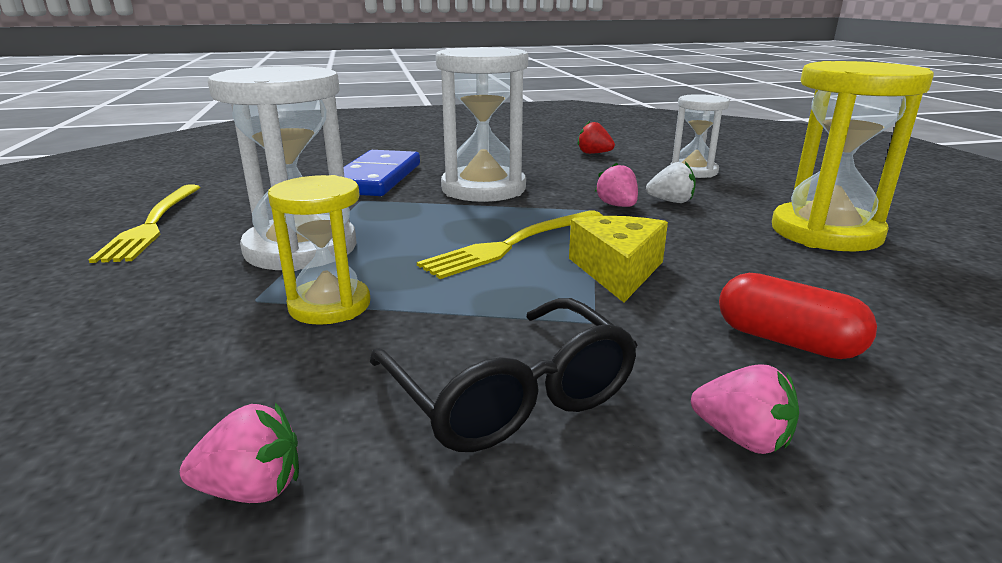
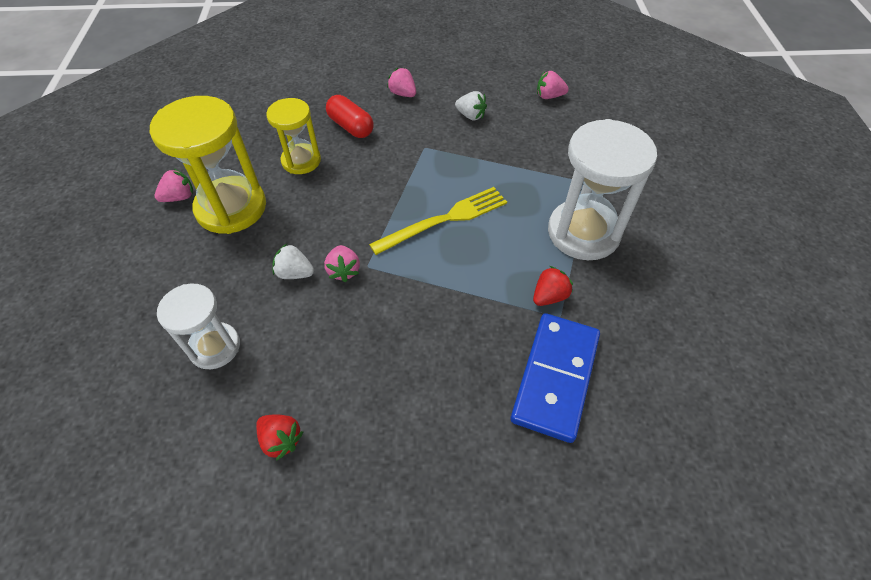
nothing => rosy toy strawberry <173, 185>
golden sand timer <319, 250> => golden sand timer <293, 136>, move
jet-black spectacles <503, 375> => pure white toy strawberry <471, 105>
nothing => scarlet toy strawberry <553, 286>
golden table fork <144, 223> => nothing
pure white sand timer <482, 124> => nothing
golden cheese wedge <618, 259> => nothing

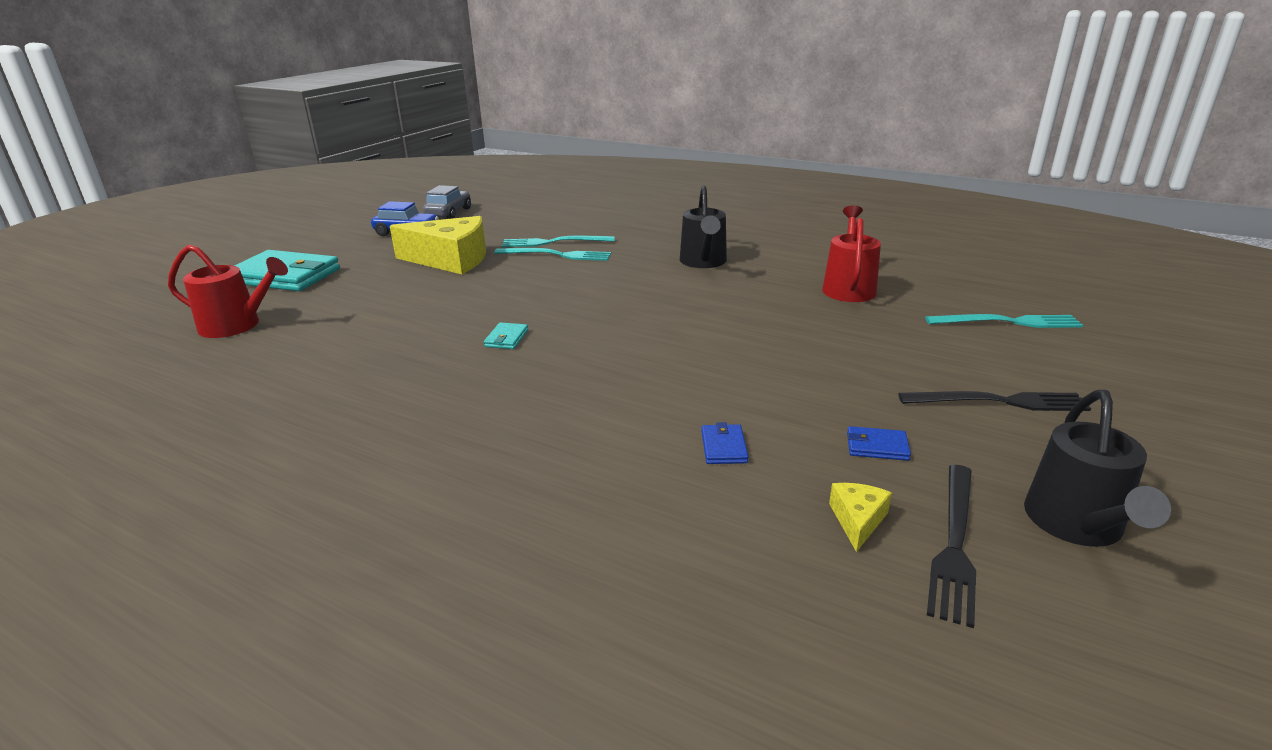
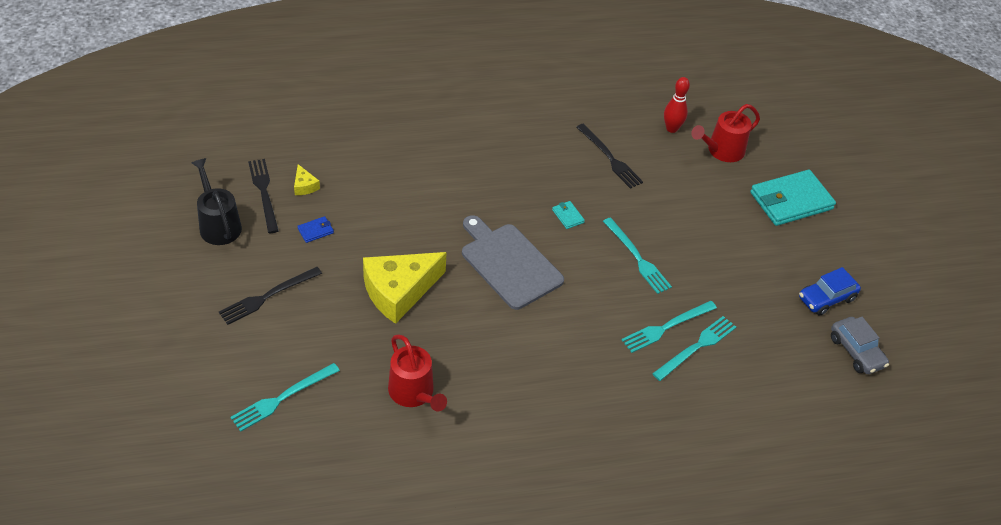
golden cheese wedge <438, 245> => golden cheese wedge <405, 288>, move
nothing => grey bread board <513, 262>
nothing => jet-black table fork <609, 156>
nothing => aqua table fork <637, 255>
nothing => scarlet skittle <677, 105>
jet-black sprinkling can <703, 227> => nothing
blue wallet <725, 443> => nothing

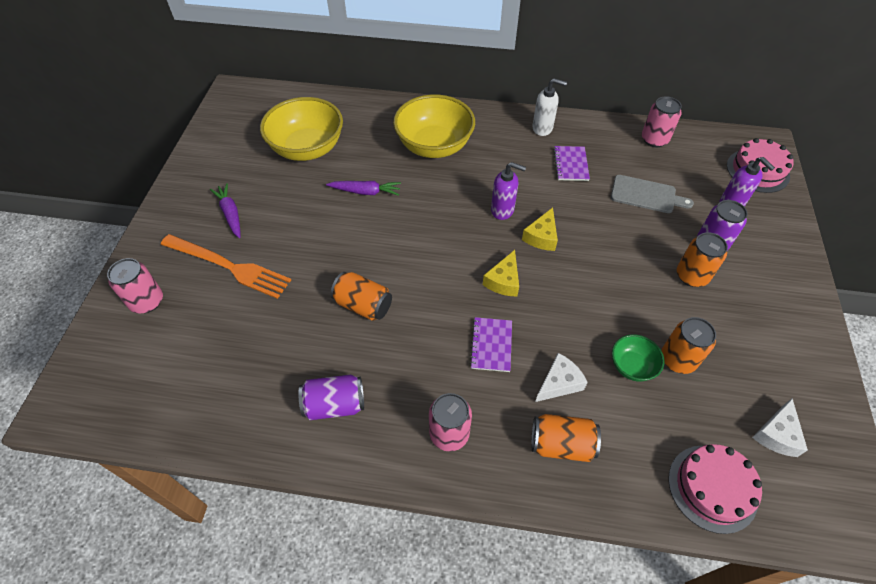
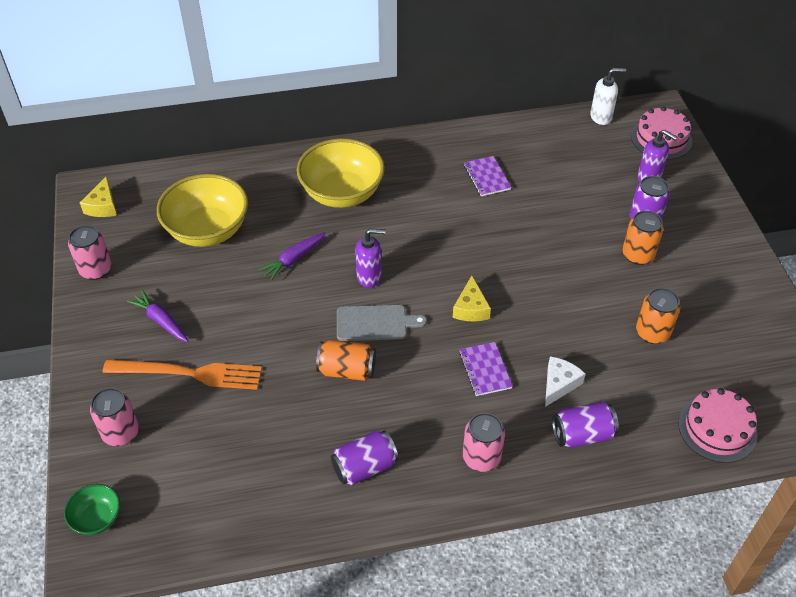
green serving bowl <638, 357> => green serving bowl <92, 509>, move
rosy tin <662, 121> => rosy tin <90, 252>, move
golden cheese wedge <540, 229> => golden cheese wedge <98, 196>, move
violet toy carrot <363, 188> => violet toy carrot <292, 256>, 150 degrees clockwise
grey bread board <652, 194> => grey bread board <382, 323>, move
violet pump bottle <508, 191> => violet pump bottle <370, 258>, move
orange-coloured tin <566, 438> => violet tin <585, 425>
pure white pump bottle <549, 107> => pure white pump bottle <608, 96>, move
pure white cheese wedge <780, 427> => nothing

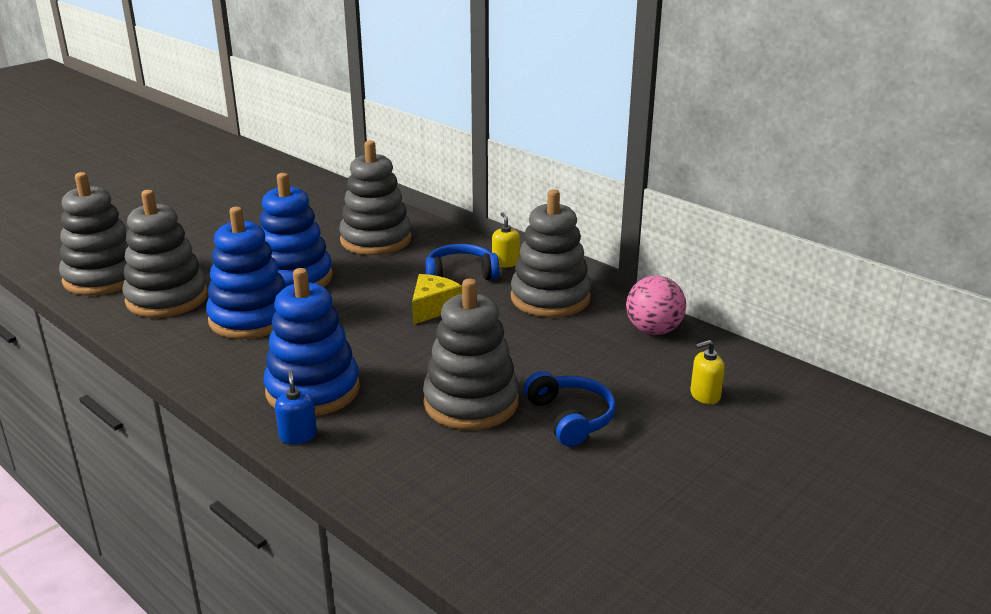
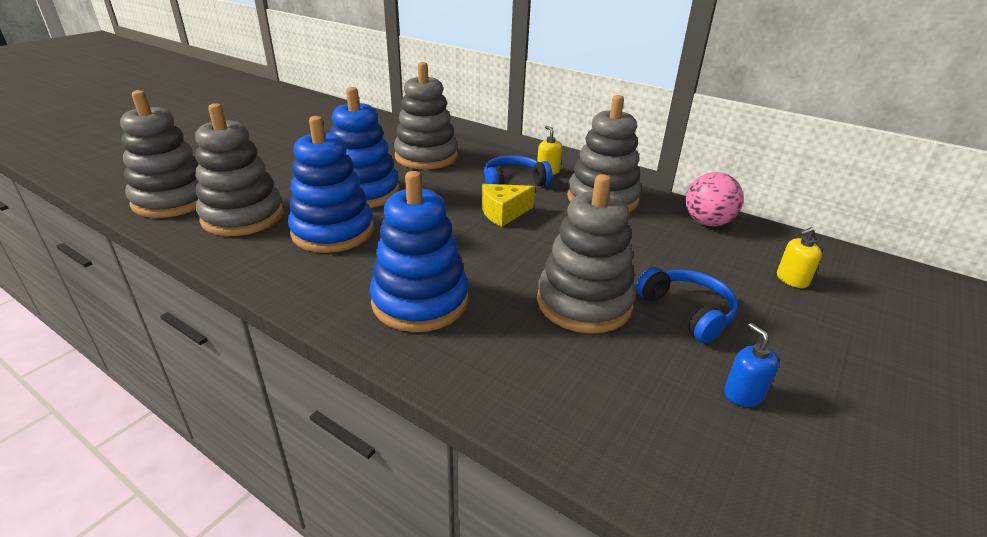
golden cheese wedge <437, 299> => golden cheese wedge <508, 205>, 135 degrees counterclockwise
blue pump bottle <296, 407> => blue pump bottle <751, 365>, move

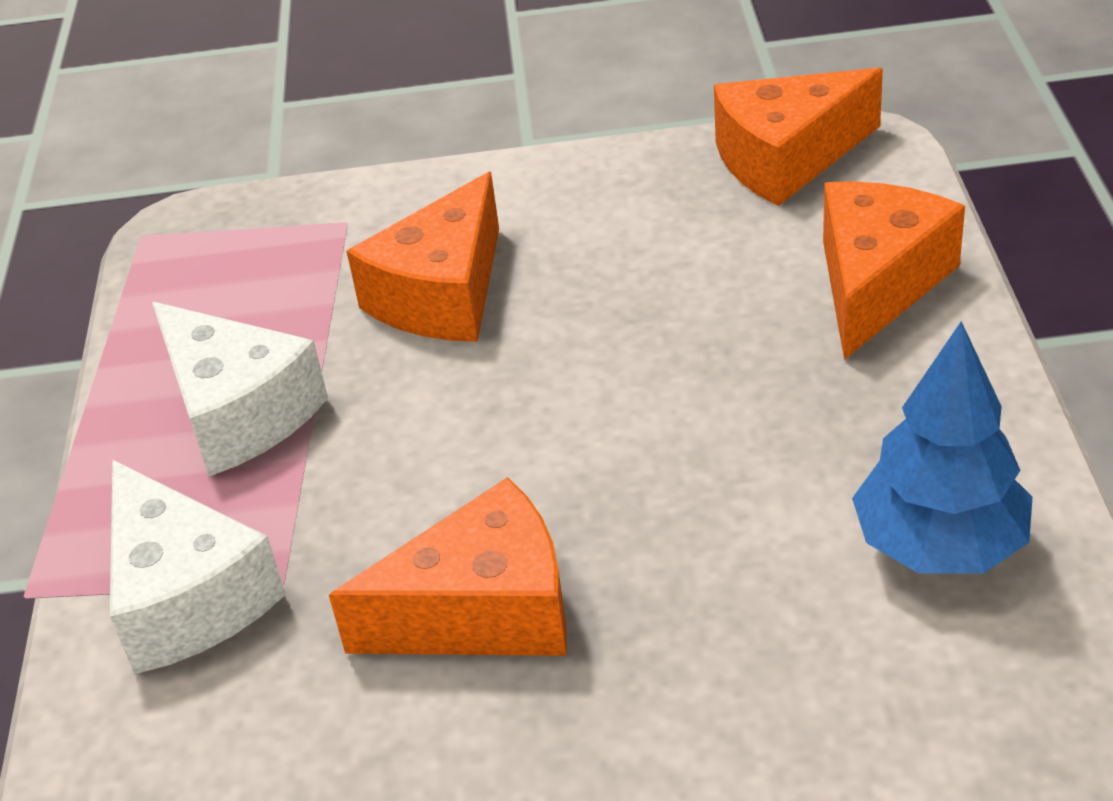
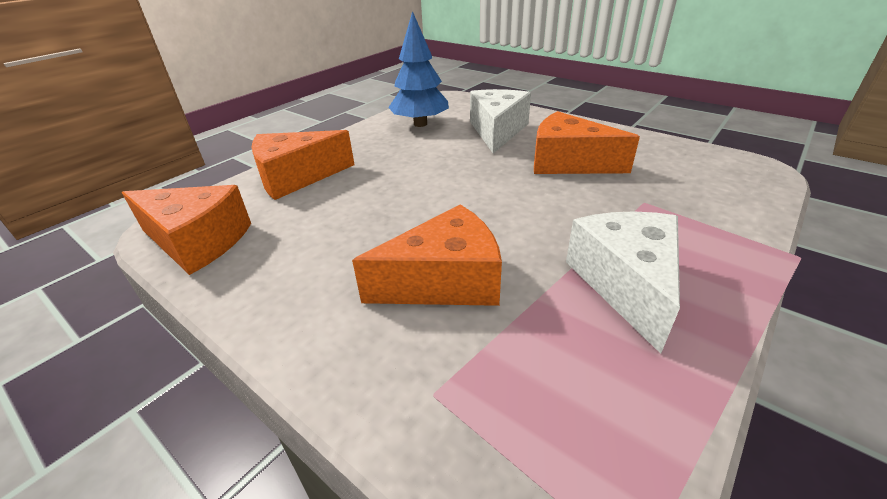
pure white cheese wedge <198, 567> => pure white cheese wedge <500, 121>, move

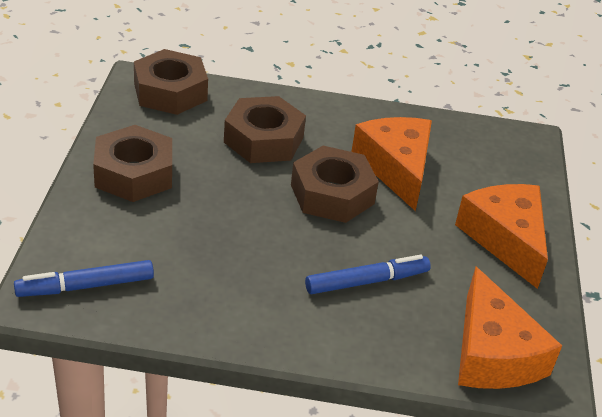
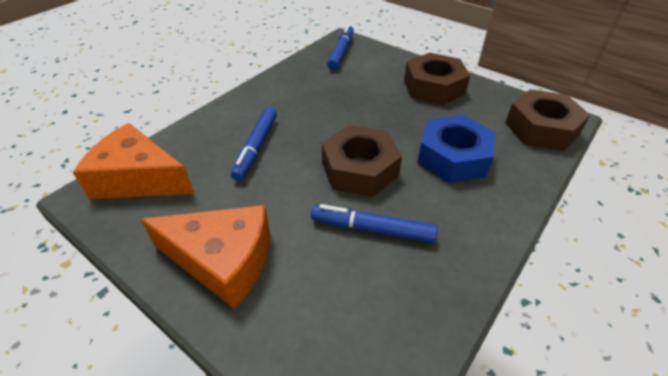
orange-coloured cheese wedge <391, 164> => blue felt pen <374, 223>
dark brown hex nut <265, 129> => blue hex nut <456, 149>

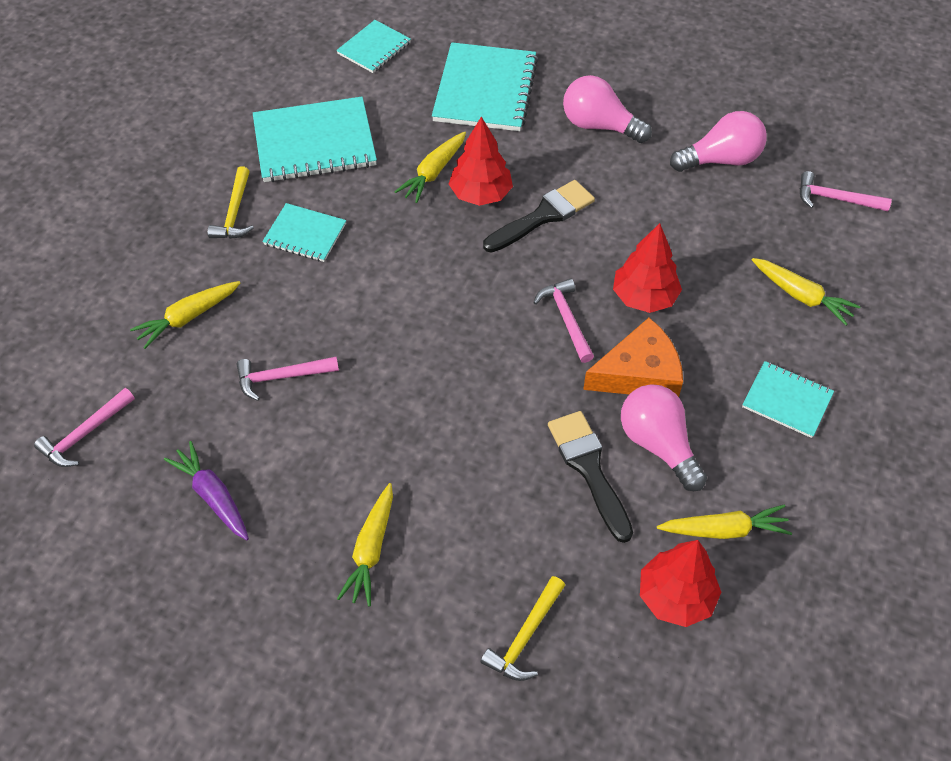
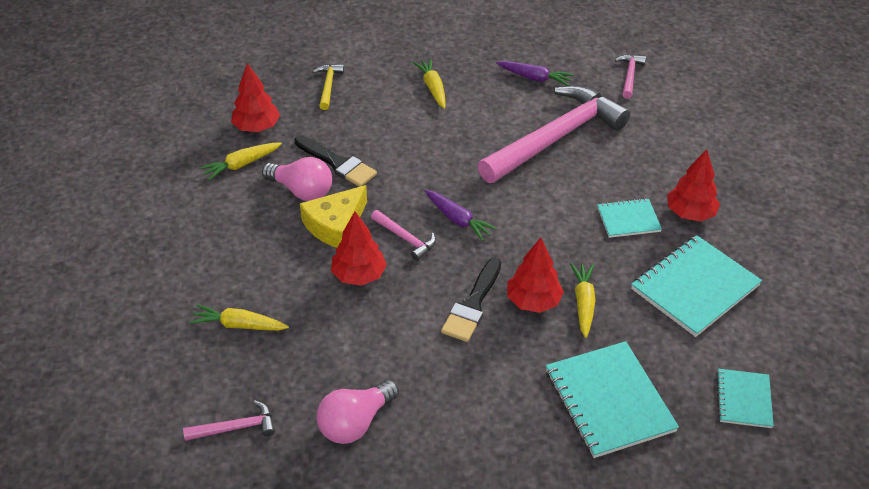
orange-coloured cheese wedge <633, 357> => golden cheese wedge <333, 216>
nothing => violet toy carrot <461, 215>
rosy claw hammer <288, 379> => rosy claw hammer <554, 134>, x2.46
golden claw hammer <231, 202> => scarlet fir tree <693, 185>
golden toy carrot <185, 315> => nothing
rosy light bulb <607, 109> => nothing
aqua notepad <788, 399> => nothing

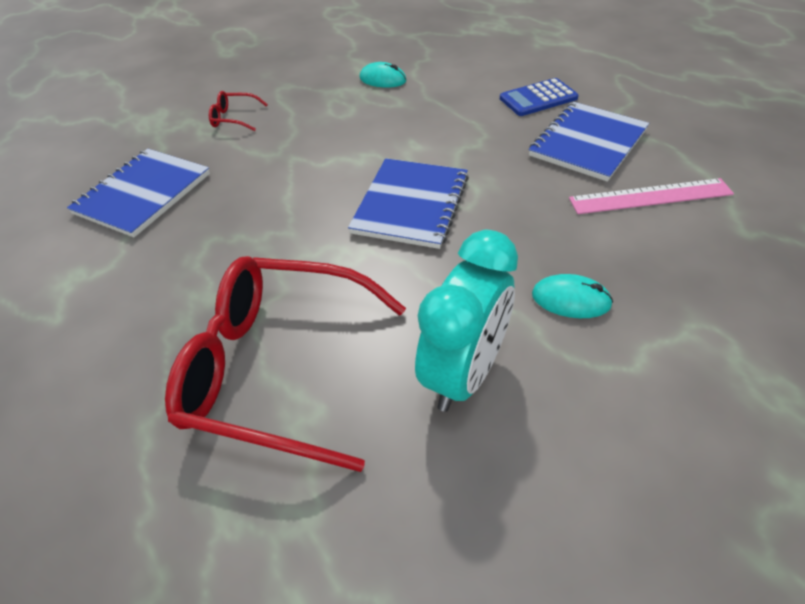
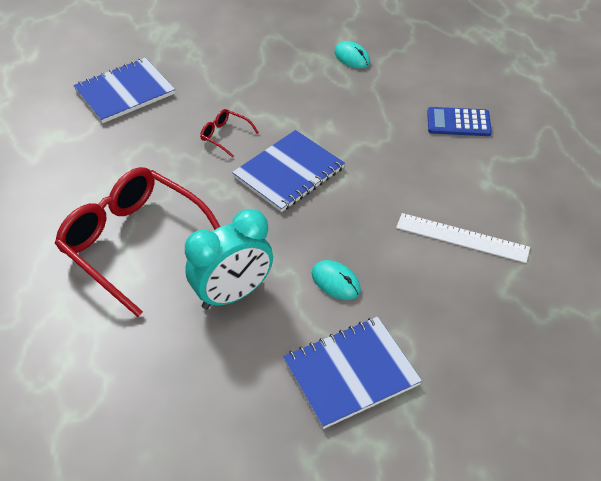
scarlet spectacles <238, 111> => scarlet spectacles <229, 133>, move
blue notepad <589, 142> => blue notepad <352, 373>, move
rosy straightedge <651, 196> => pure white straightedge <463, 238>

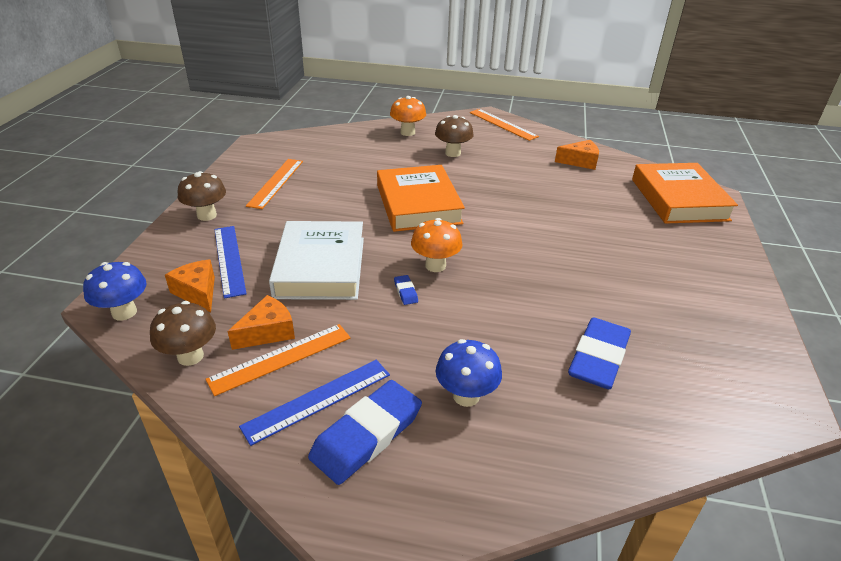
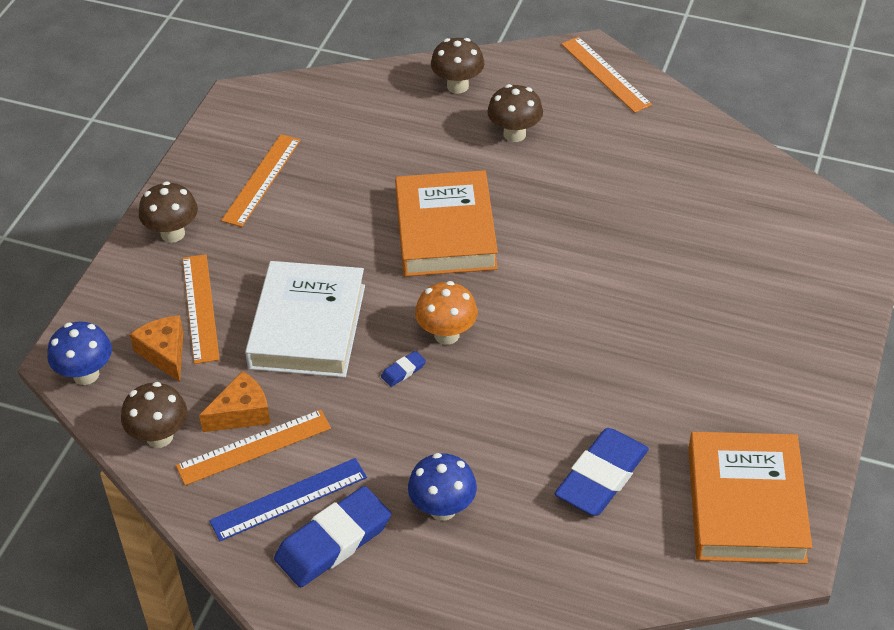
blue straightedge <230, 262> => orange-coloured straightedge <201, 309>
blue eraser <406, 290> => blue eraser <403, 369>, 60 degrees clockwise
orange-coloured mushroom <408, 116> => dark brown mushroom <457, 66>
orange-coloured book <685, 193> => orange-coloured book <750, 498>, move
orange-coloured cheese wedge <577, 155> => nothing

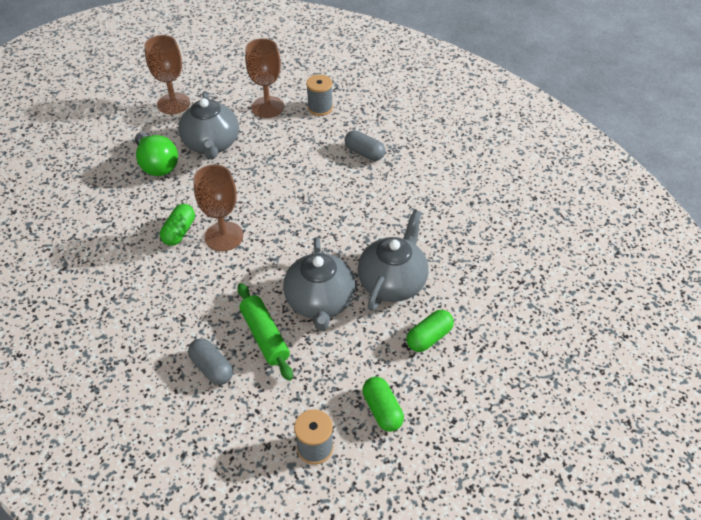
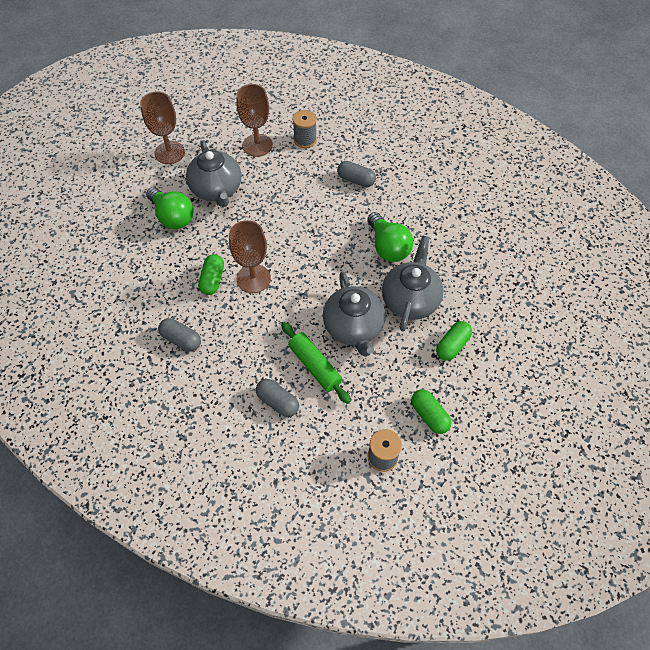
nothing => grey pill <179, 334>
nothing => green light bulb <390, 237>

